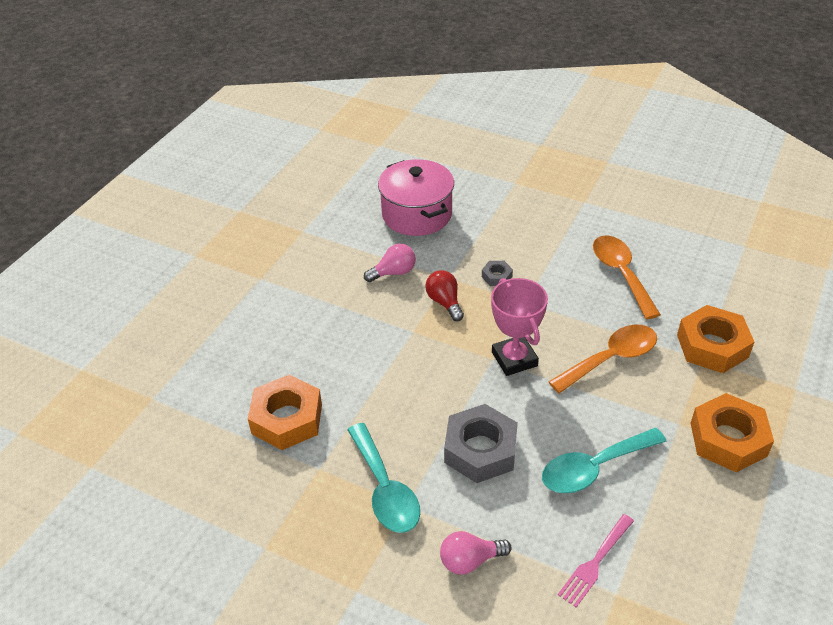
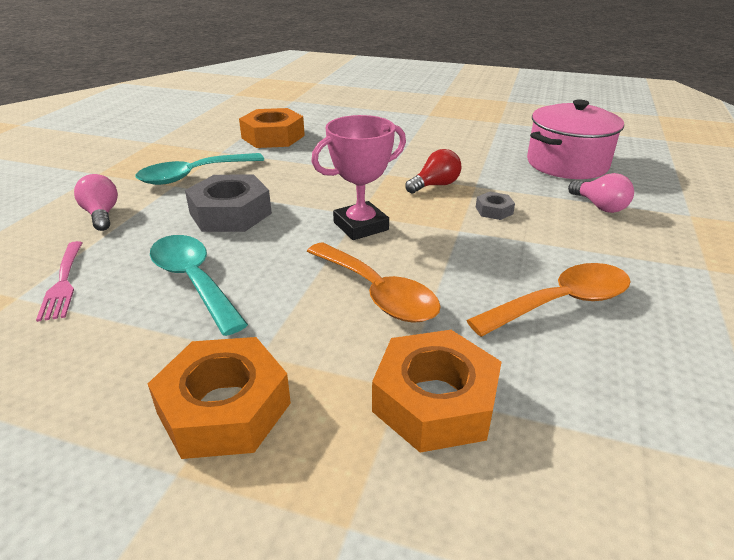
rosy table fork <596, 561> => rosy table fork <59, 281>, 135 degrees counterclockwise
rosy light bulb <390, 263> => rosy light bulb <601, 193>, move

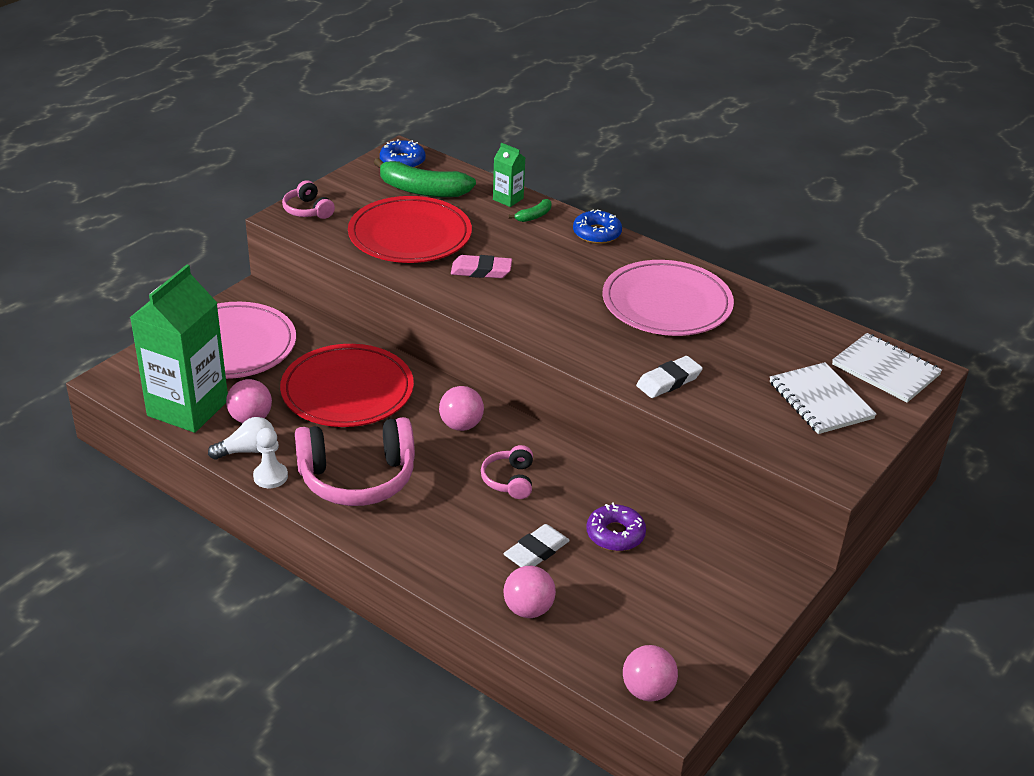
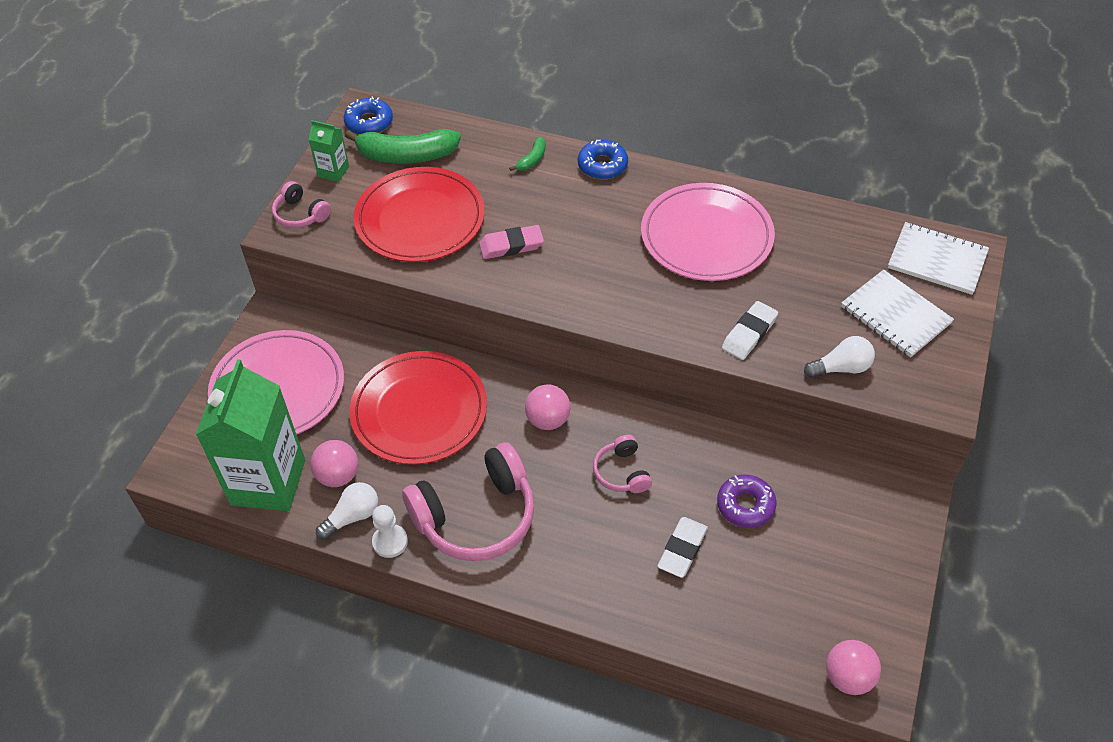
green carton <509, 175> => green carton <329, 151>, move
nothing => pure white light bulb <839, 357>
rosy ball <529, 592> => nothing

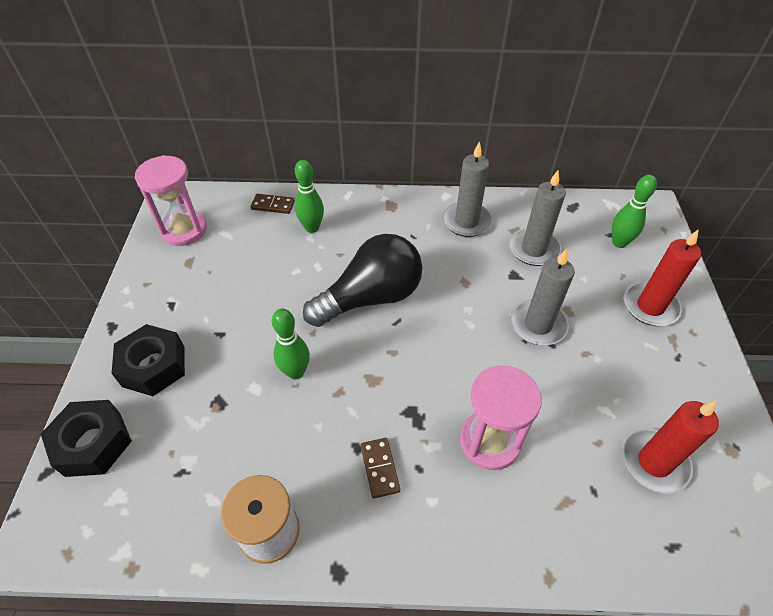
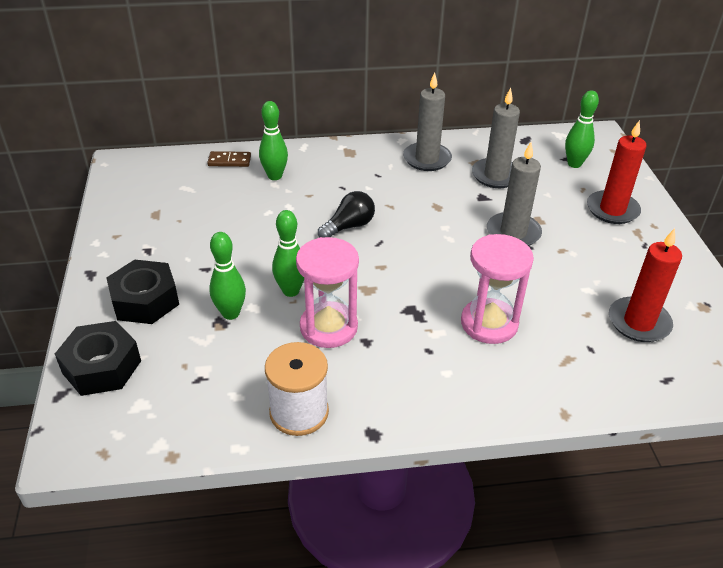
nothing => green skittle <227, 276>
rosy sand timer <171, 200> => rosy sand timer <327, 292>, move
jet-black light bulb <362, 280> => jet-black light bulb <346, 214>, x0.53
dark brown domino tile <380, 468> => nothing

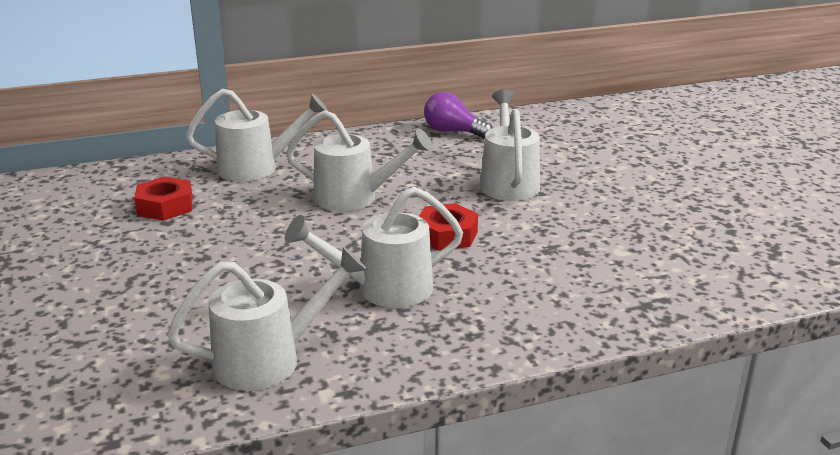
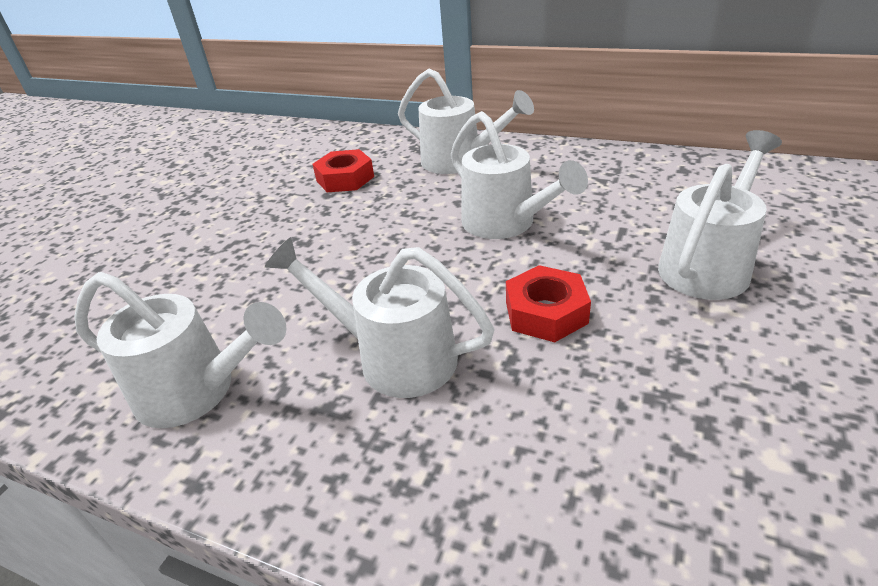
violet light bulb <458, 115> => nothing

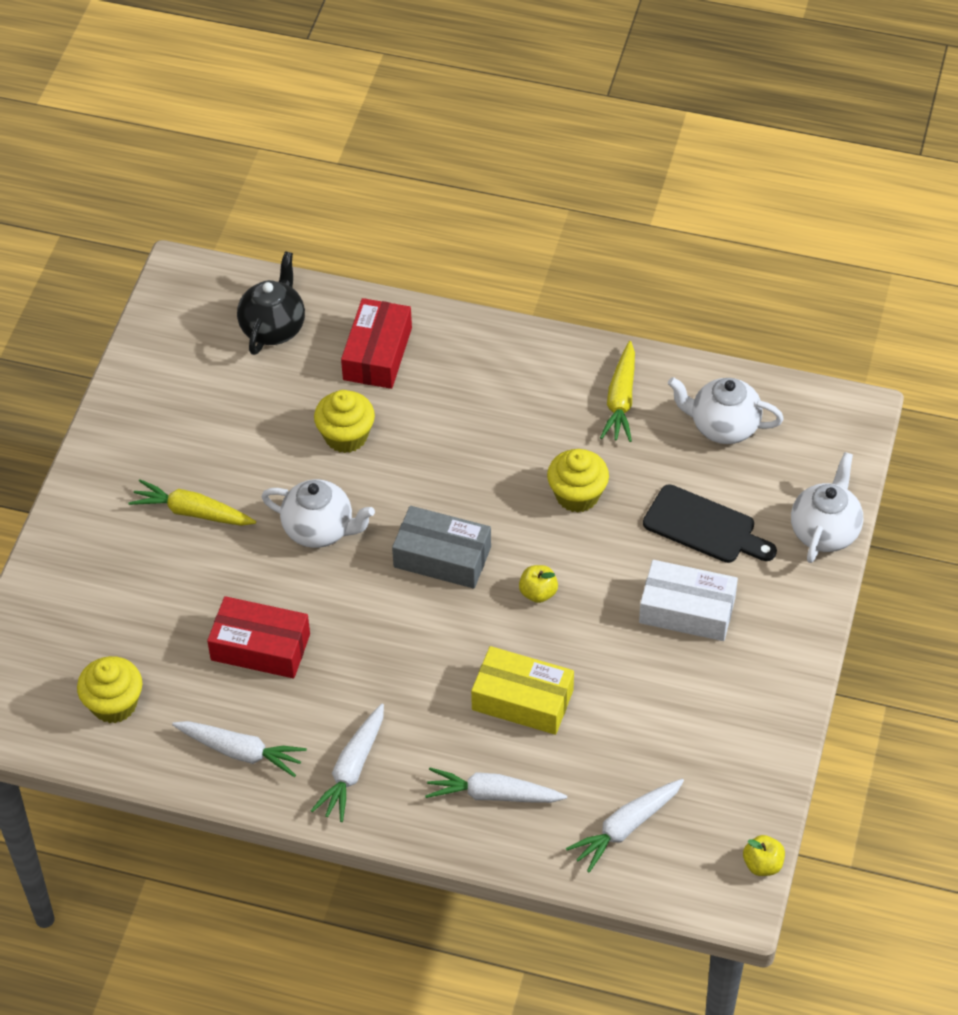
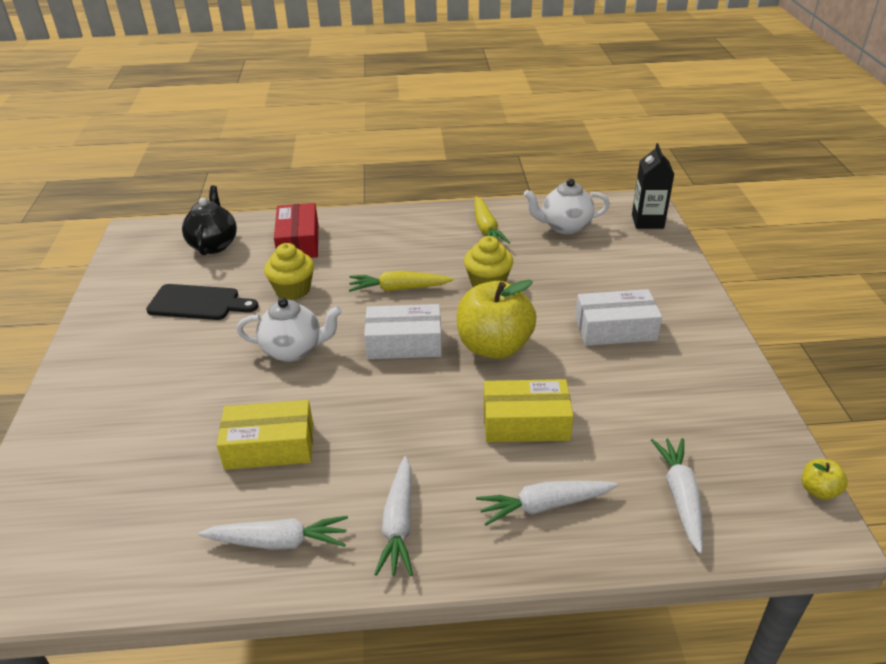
jet-black bread board <710, 523> => jet-black bread board <202, 302>, move
scarlet box <258, 637> => golden box <265, 435>
golden toy carrot <192, 502> => golden toy carrot <401, 281>, move
grey box <441, 547> => pure white box <403, 331>
golden toy apple <538, 584> => golden toy apple <496, 319>, x2.35
nothing => jet-black carton <653, 186>
pure white toy carrot <625, 825> => pure white toy carrot <677, 496>, 150 degrees clockwise
golden fairy cake <109, 689> => nothing
pure white china teapot <827, 507> => nothing

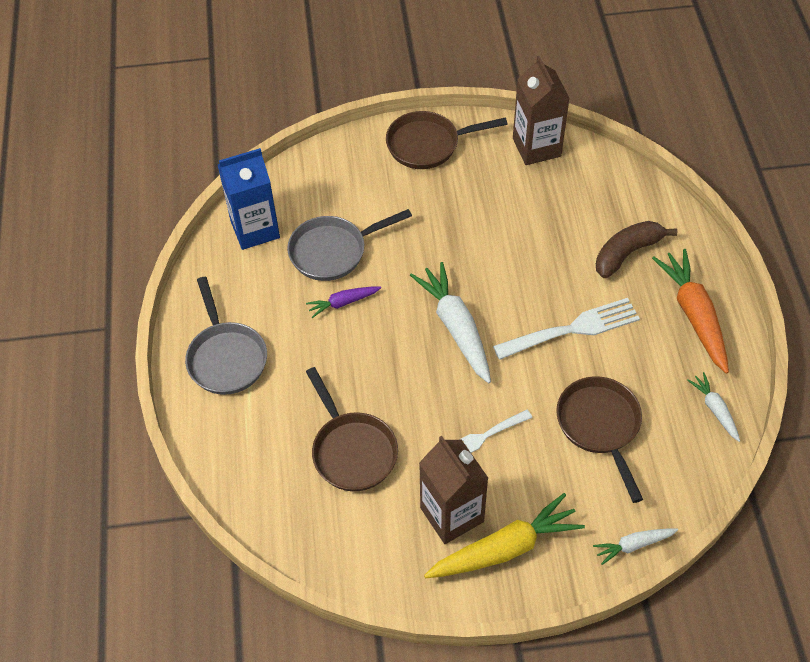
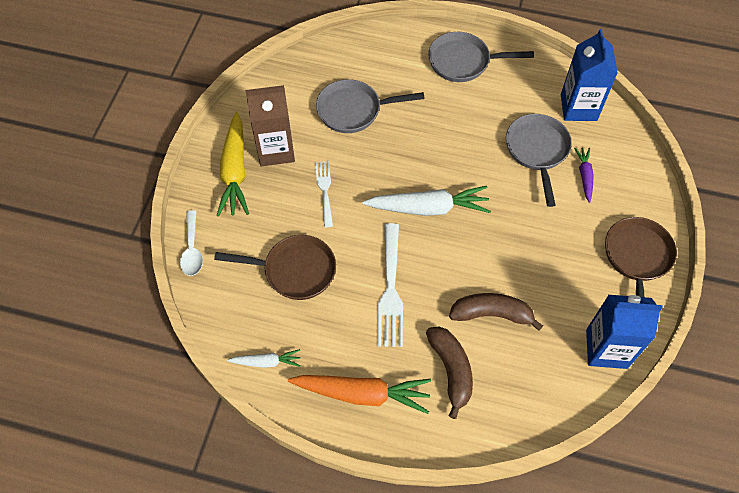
pure white toy carrot <635, 546> => pure white teaspoon <191, 243>
dark brown skillet <352, 429> => grey skillet <370, 106>
nothing => dark brown toy banana <496, 312>
violet toy carrot <343, 302> => violet toy carrot <584, 175>, move
dark brown carton <541, 110> => blue carton <624, 332>

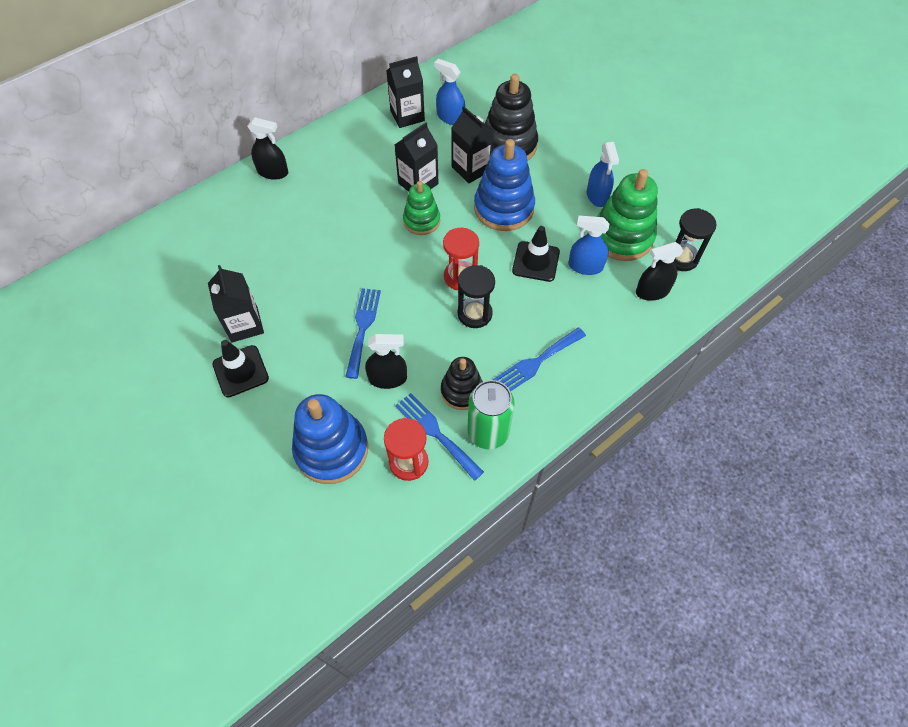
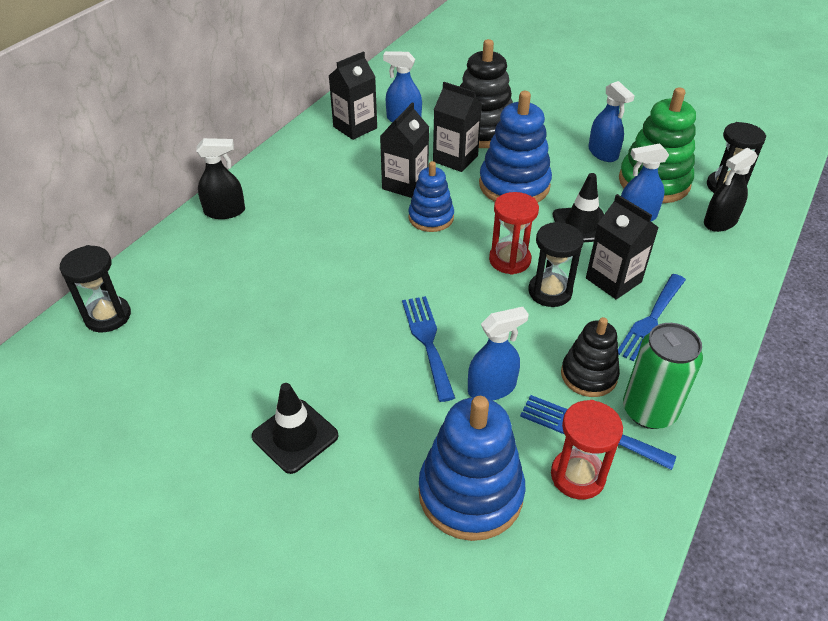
nothing => jet-black sand timer <95, 288>
green ring stacker <421, 208> => blue ring stacker <431, 196>
jet-black sprayer <386, 361> => blue sprayer <498, 354>
jet-black carton <236, 303> => jet-black carton <622, 246>, move

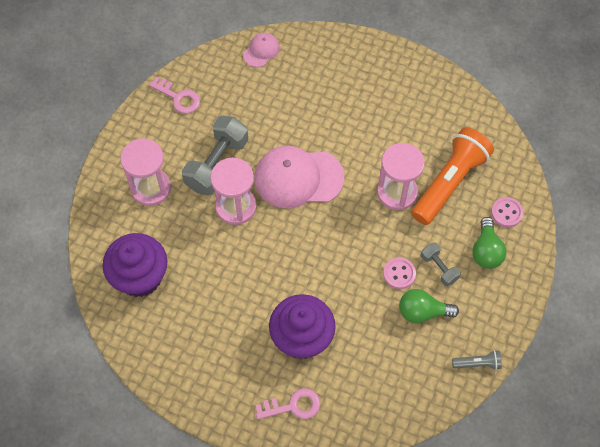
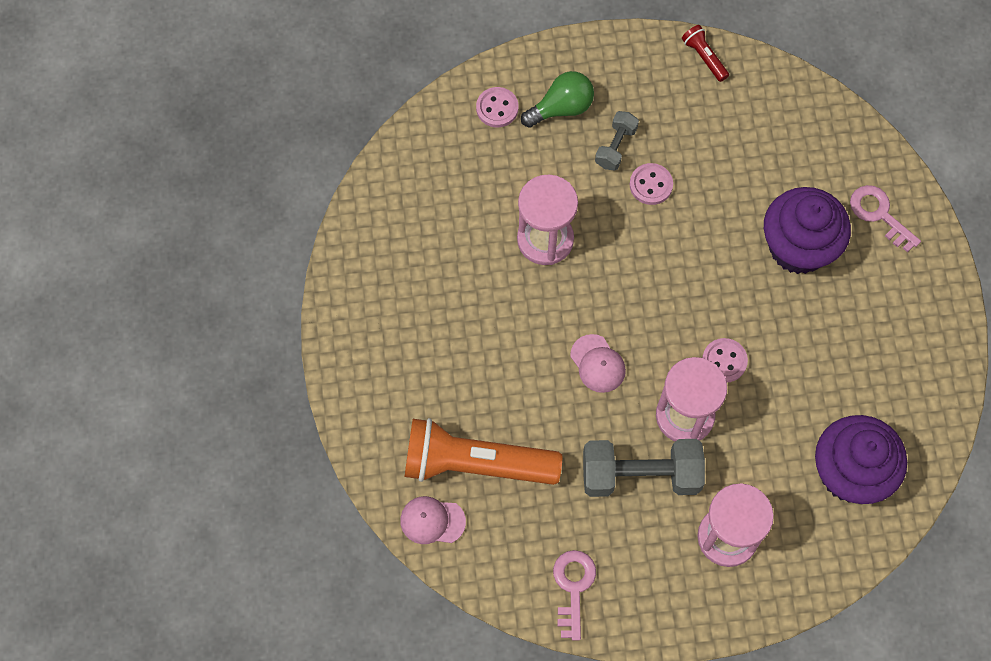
orange-coloured pocket torch <452, 176> => orange-coloured pocket torch <483, 451>, move
rosy peaked cap <299, 177> => rosy peaked cap <598, 363>, x0.48
grey pocket torch <477, 360> => scarlet pocket torch <705, 53>
nothing => rosy button <725, 360>
green light bulb <429, 306> => nothing

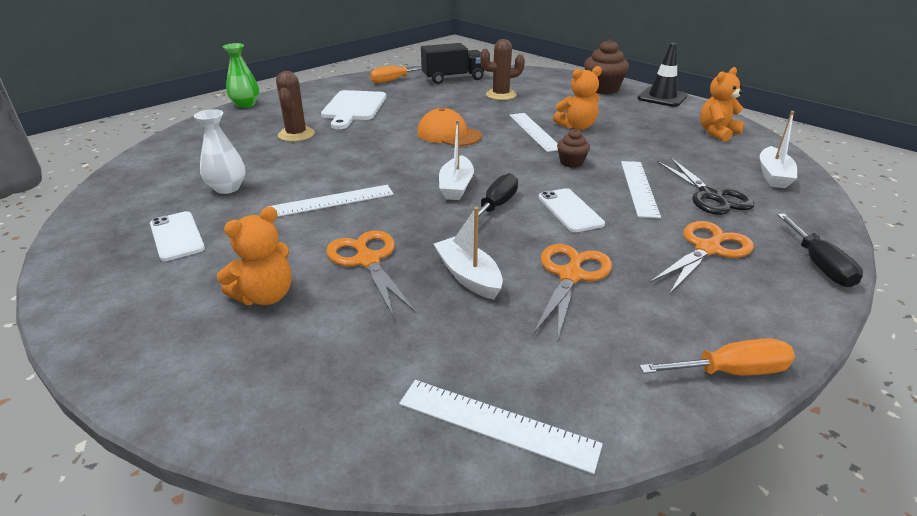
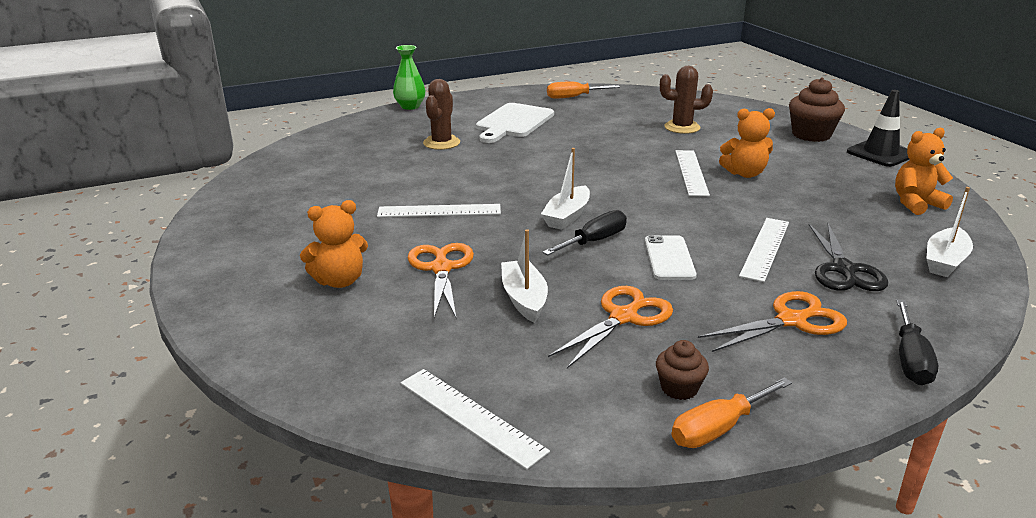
dark brown fairy cake <573, 148> => dark brown fairy cake <682, 370>, move
orange-coloured screwdriver <717, 356> => orange-coloured screwdriver <731, 412>, 135 degrees clockwise
pure white smartphone <177, 236> => nothing
pure white tall vase <219, 151> => nothing
orange-coloured peaked cap <449, 127> => nothing
jet-black lorry <452, 63> => nothing

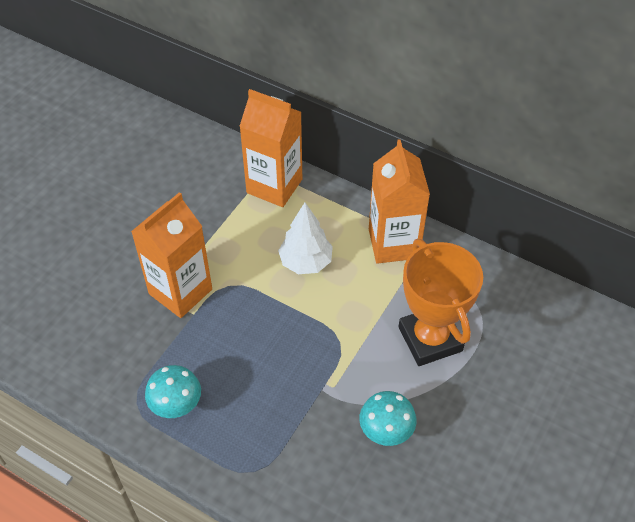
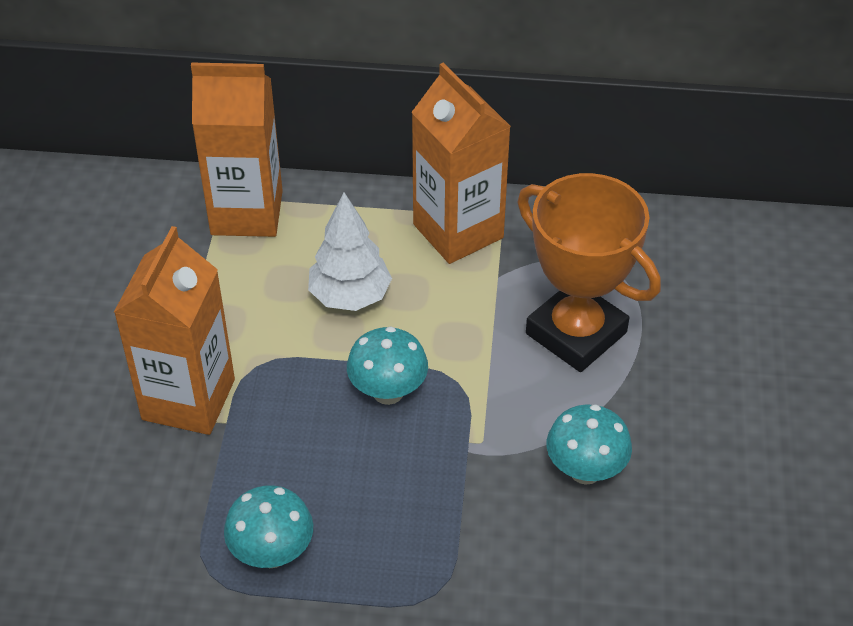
nothing => aqua mushroom <387, 365>

